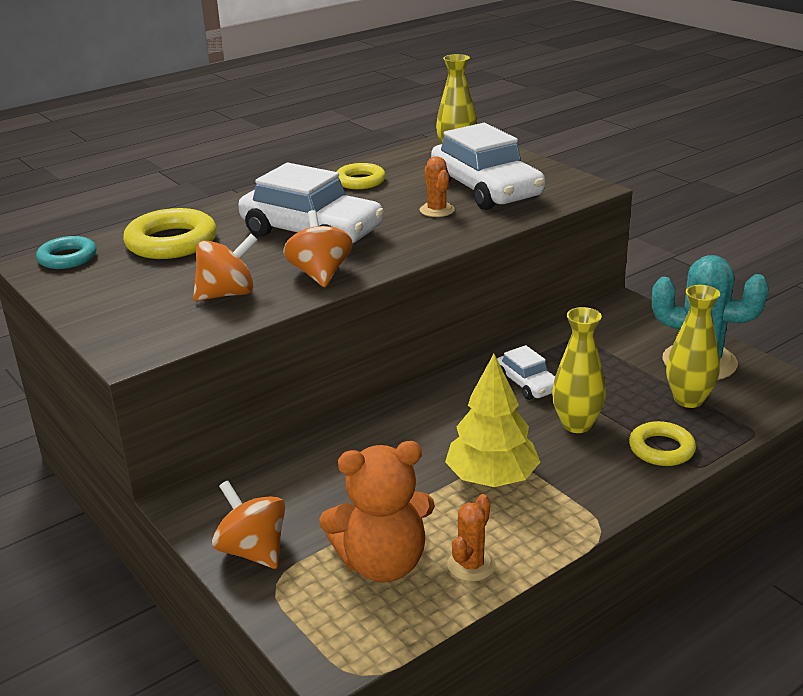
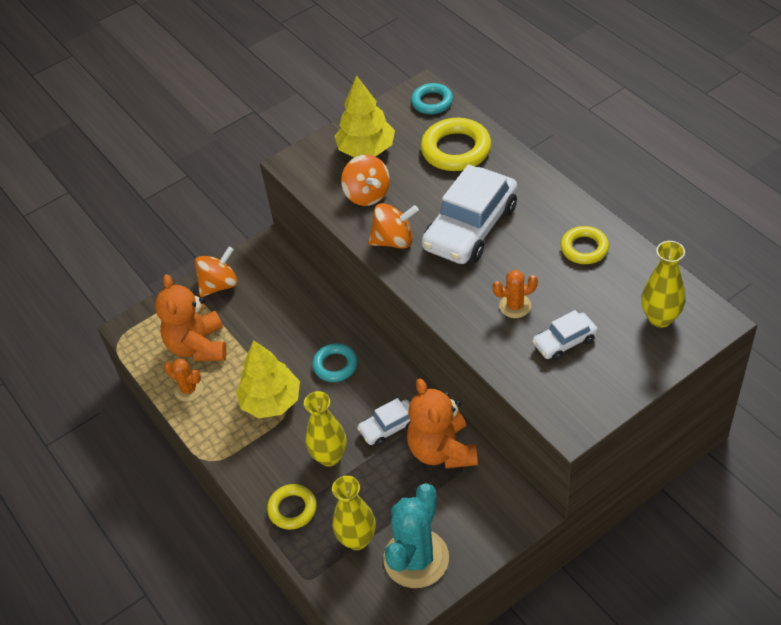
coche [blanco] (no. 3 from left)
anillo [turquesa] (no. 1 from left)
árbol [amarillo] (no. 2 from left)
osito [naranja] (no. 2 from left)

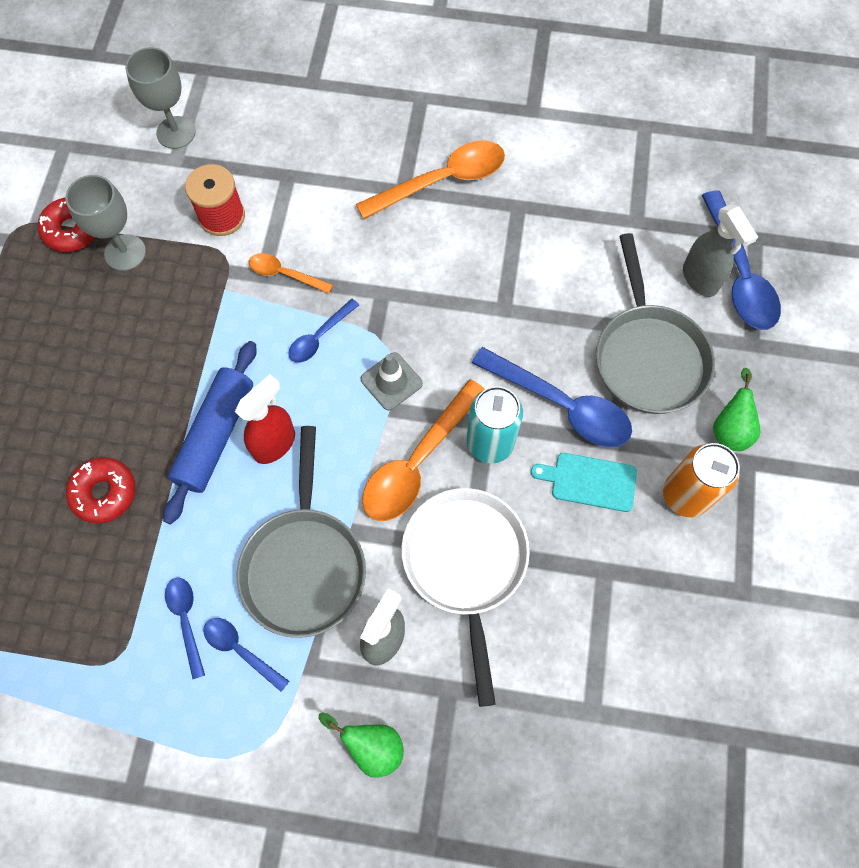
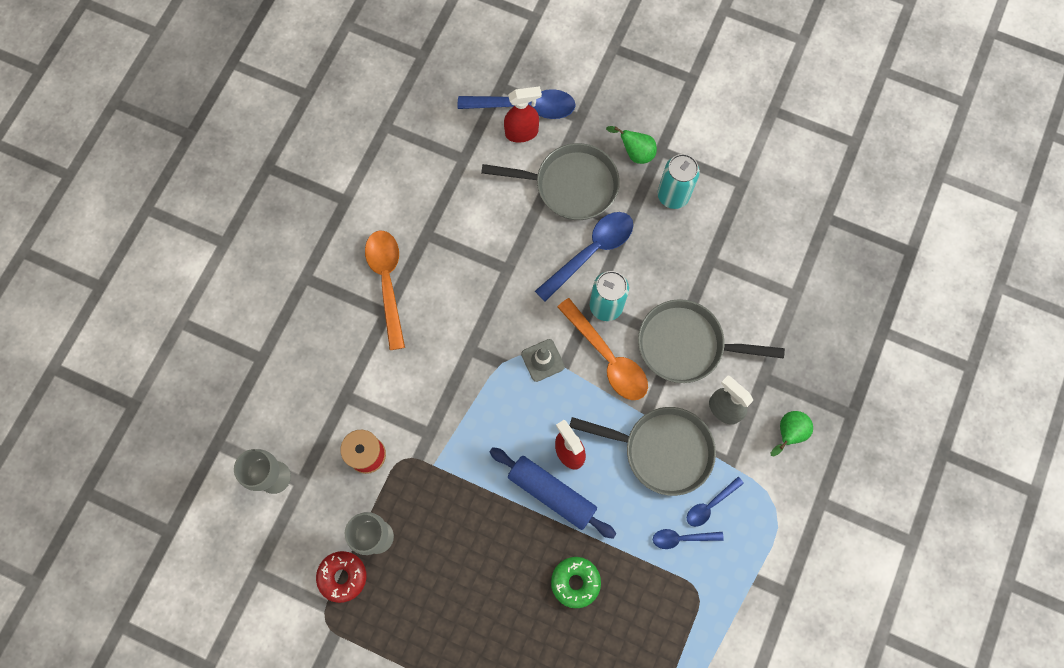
rosquilla [verde]
cuchara [naranja] (no. 1 from left in the first image)
cuchara [azul] (no. 3 from left in the first image)
sartén [gris] (no. 3 from left)
tabla de cortar [turquesa]
lata [turquesa] (no. 2 from left)
pulverizador [rojo] (no. 1 from left)

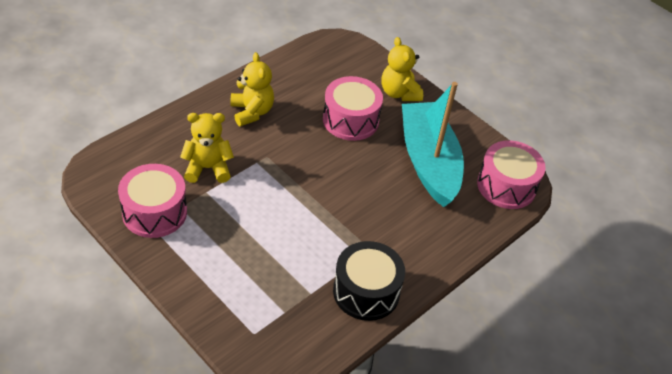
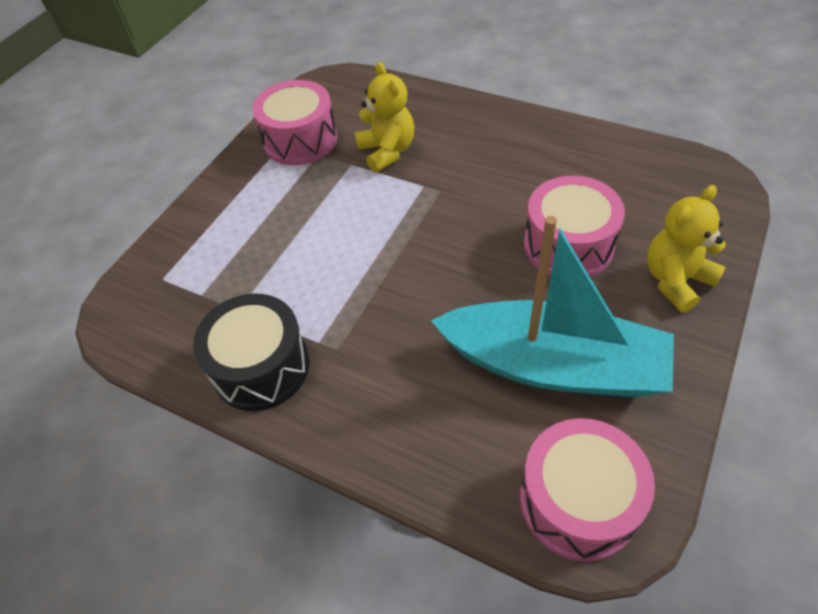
osito [amarillo] (no. 2 from left in the first image)
barco [turquesa]

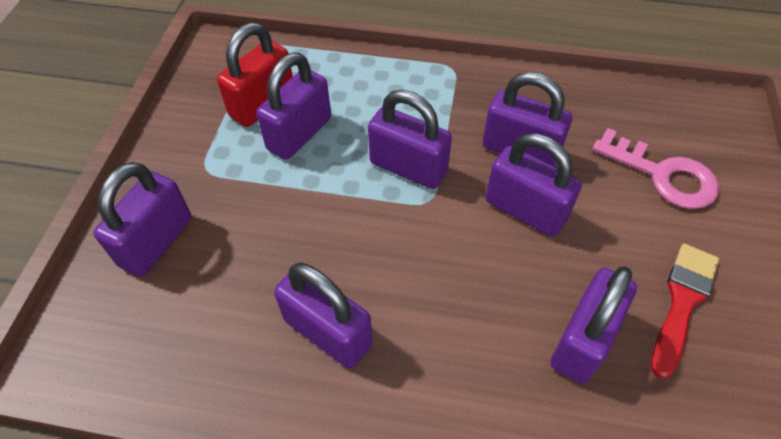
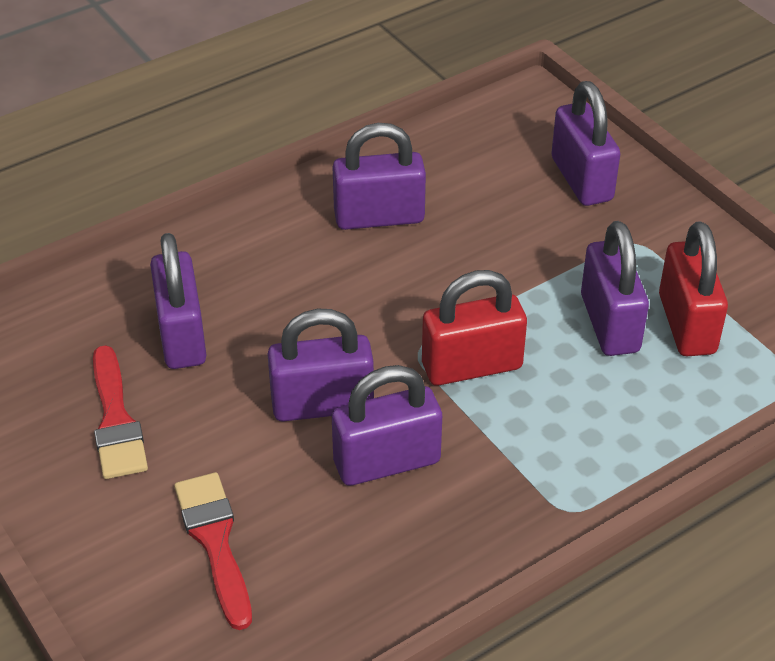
candado [rojo] (no. 1 from left)
pincel [rojo] (no. 2 from left)

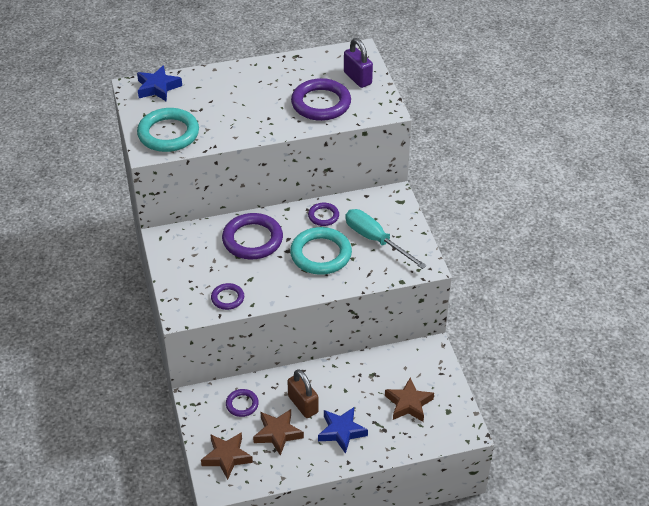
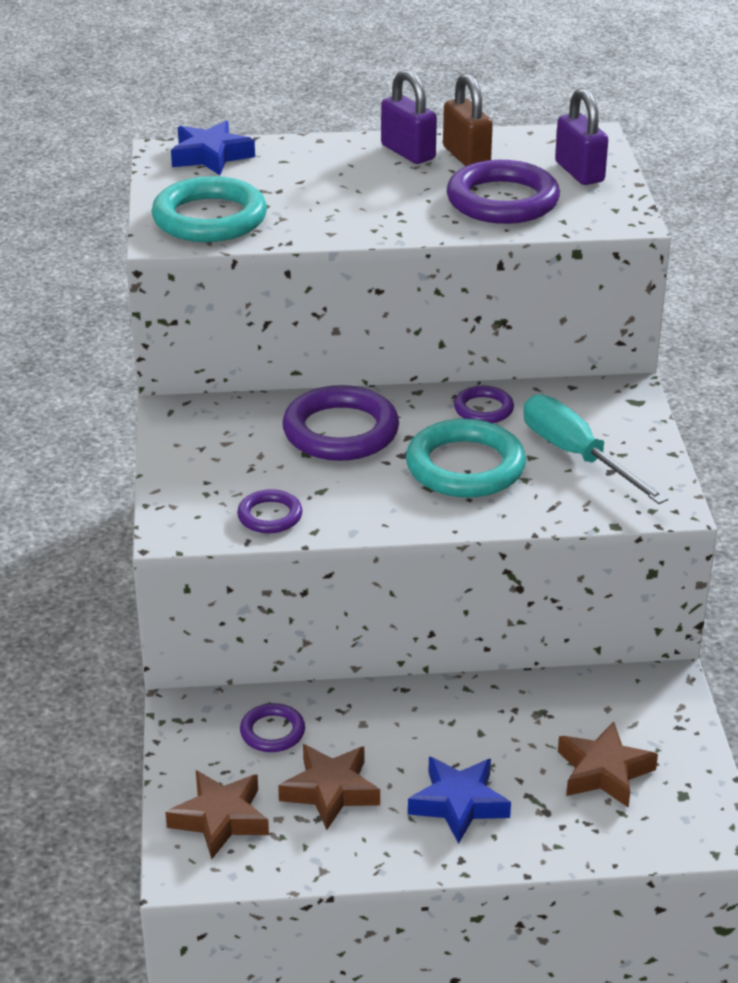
candado [marrón]
candado [morado] (no. 1 from left)

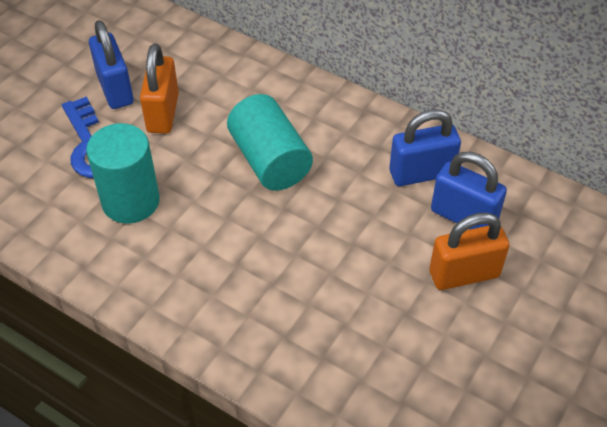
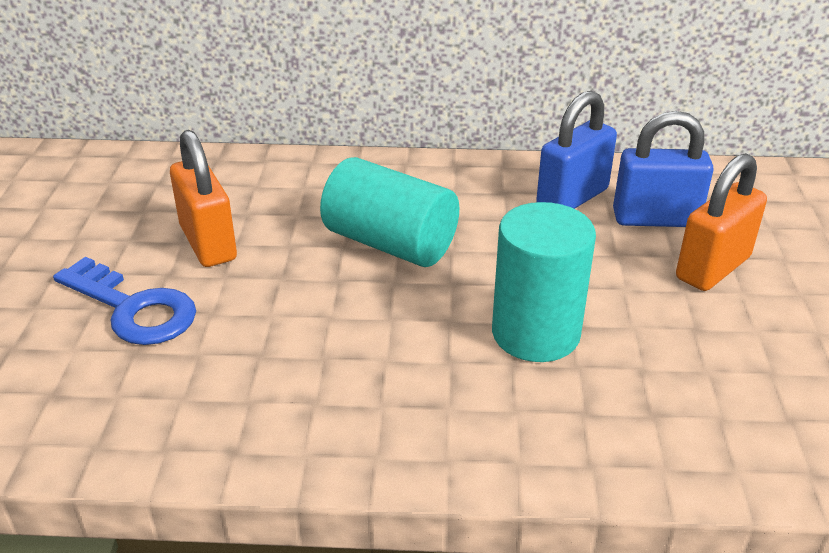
cilindro [turquesa] (no. 2 from left)
candado [azul] (no. 1 from left in the first image)

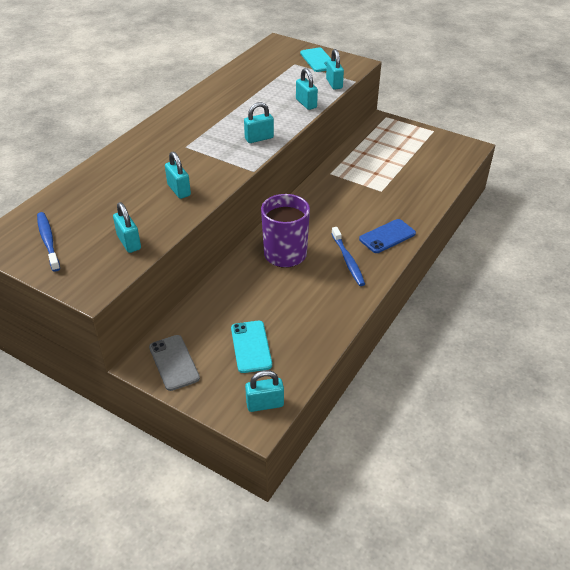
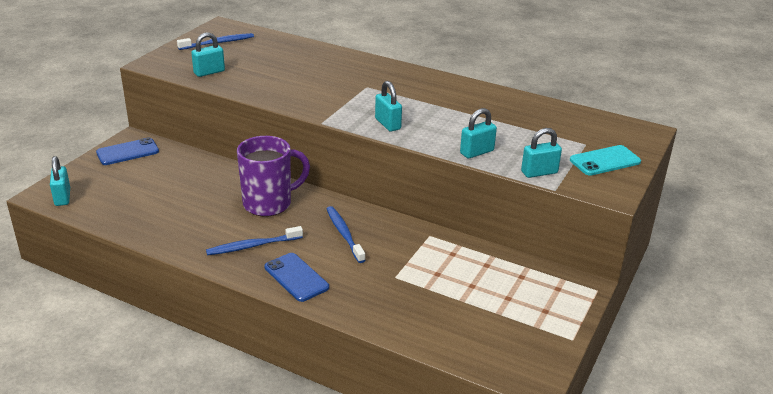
móvil [azul] (no. 1 from left)
candado [turquesa] (no. 2 from left in the first image)
móvil [turquesa] (no. 1 from left in the first image)
cepillo de dientes [azul] (no. 3 from left)

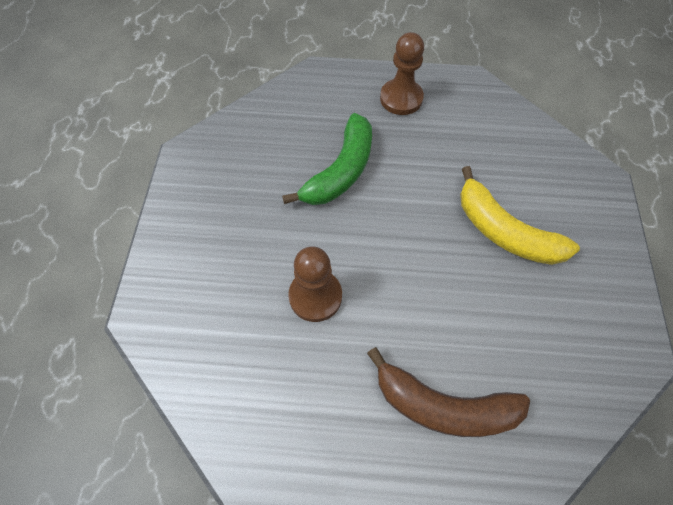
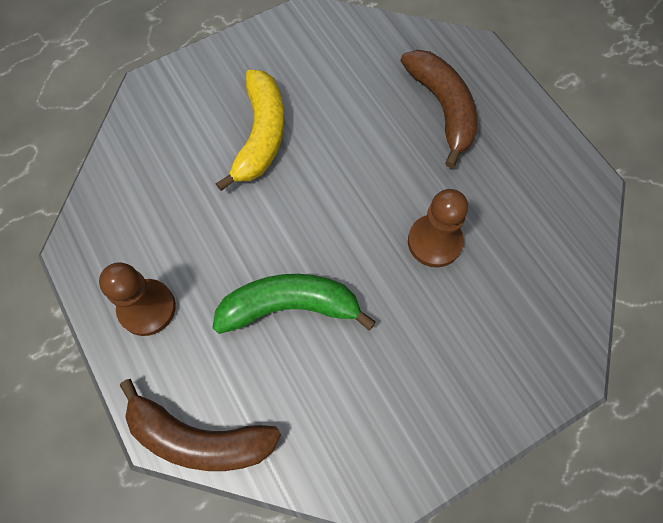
plátano [marrón] (no. 1 from left)

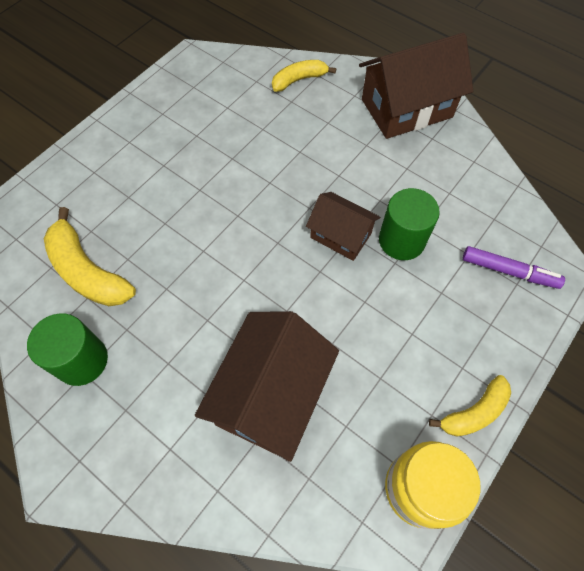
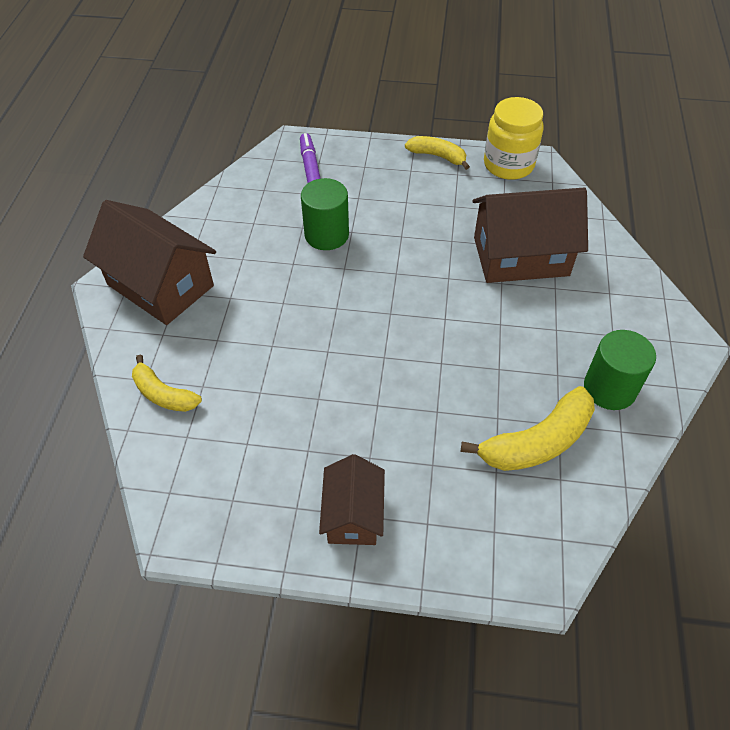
plátano [amarillo] (no. 3 from left)
casa [marrón] (no. 2 from left)

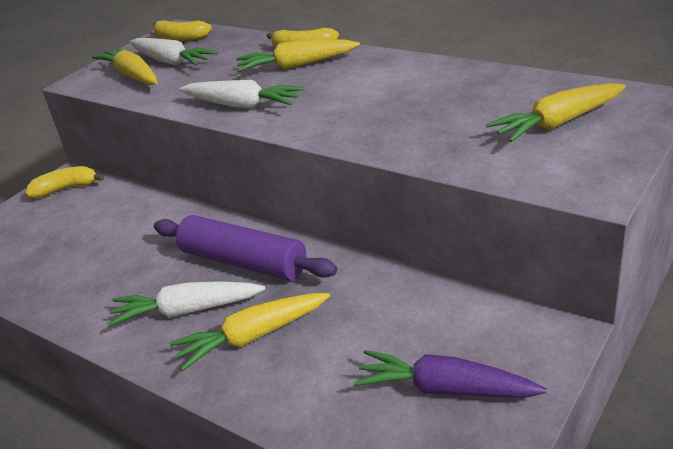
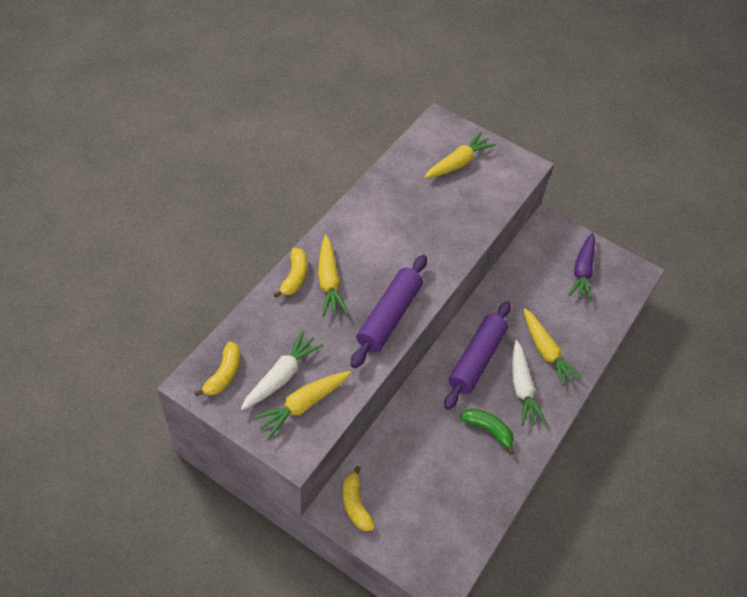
rodillo [morado] (no. 1 from left)
zanahoria [amarillo] (no. 3 from left)
plátano [verde]

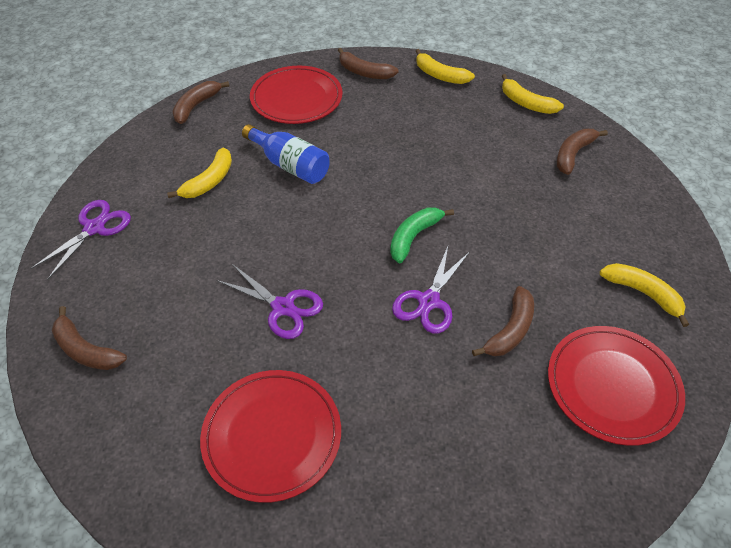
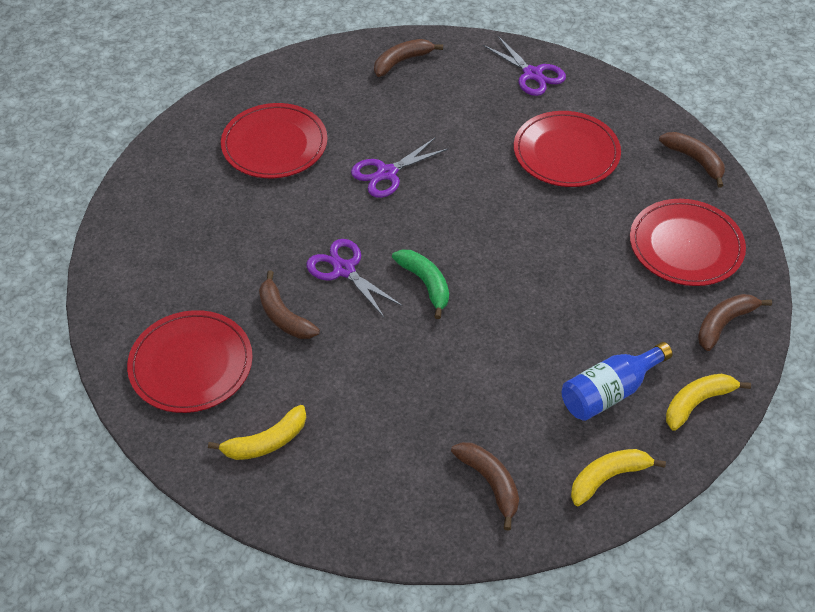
plato [rojo] (no. 3 from left)
botella [azul]

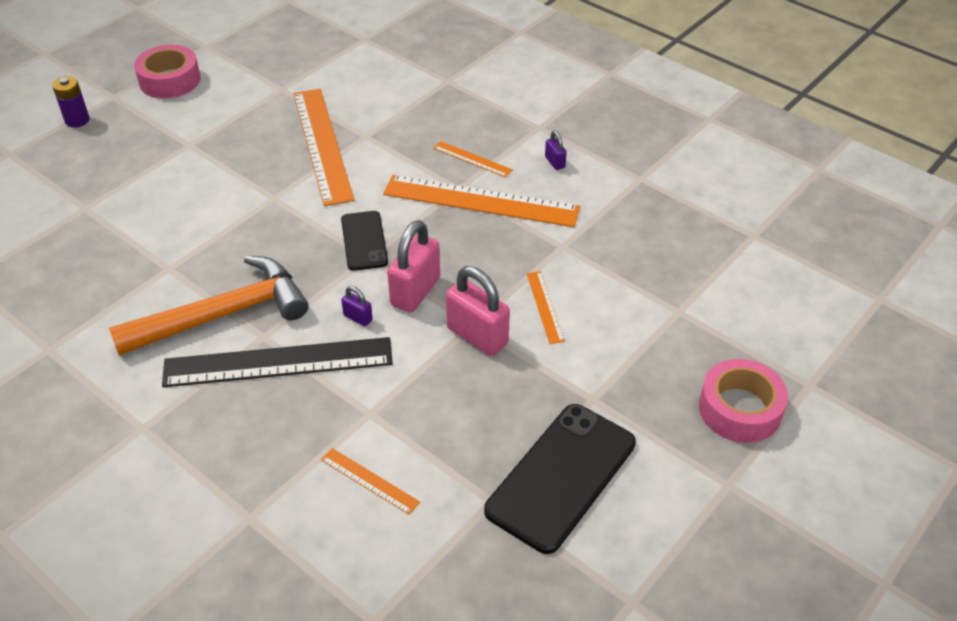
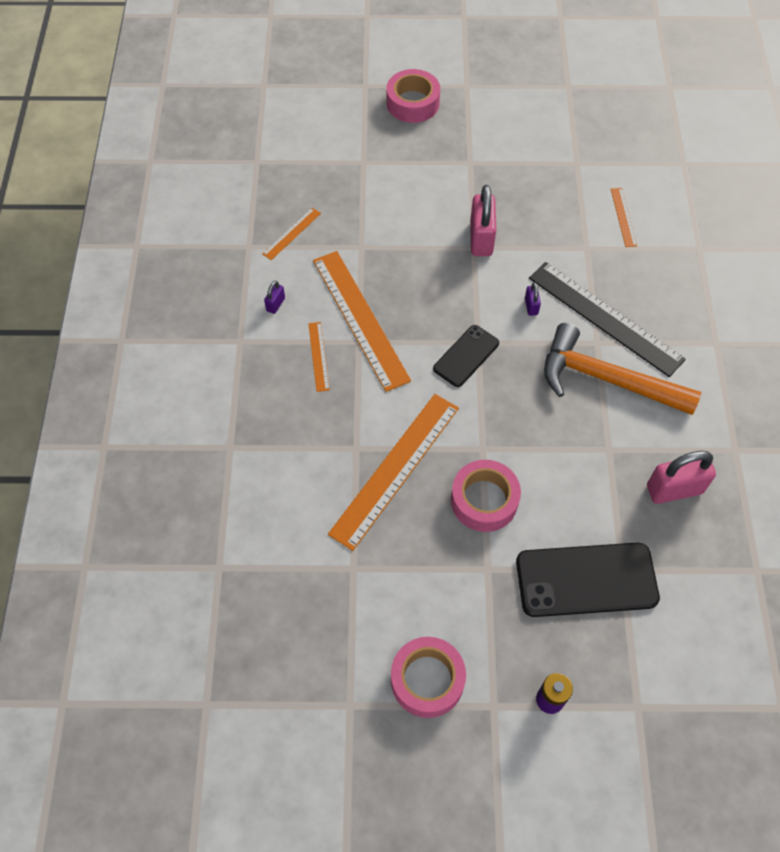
candado [rosa] (no. 2 from left)
móvil [negro] (no. 2 from left)
regla [naranja] (no. 1 from left)
cinta adhesiva [rosa] (no. 3 from left)

